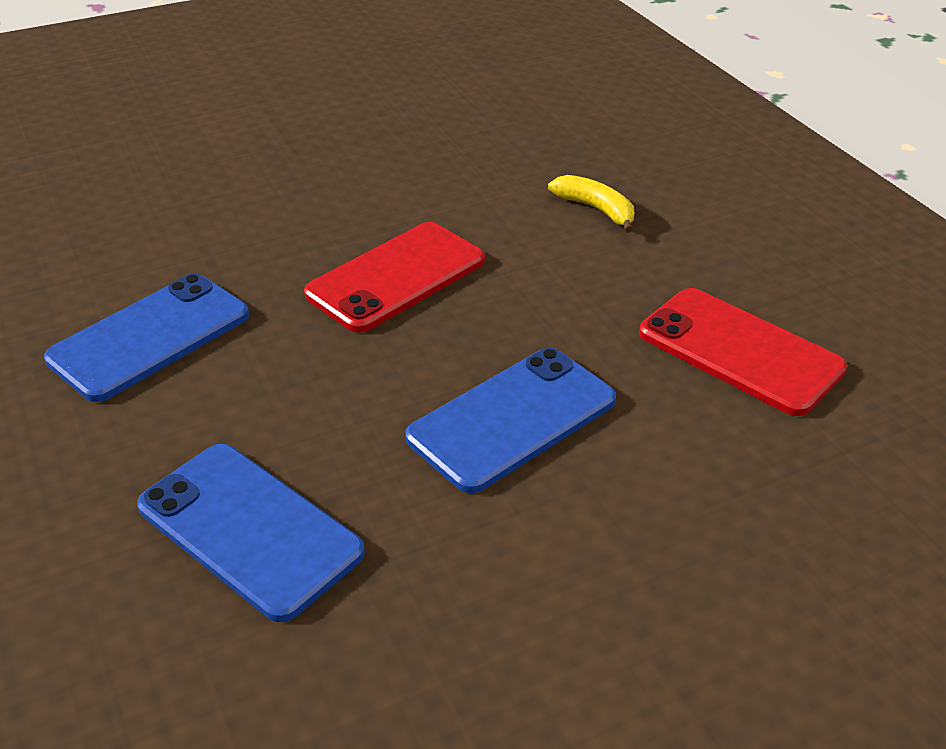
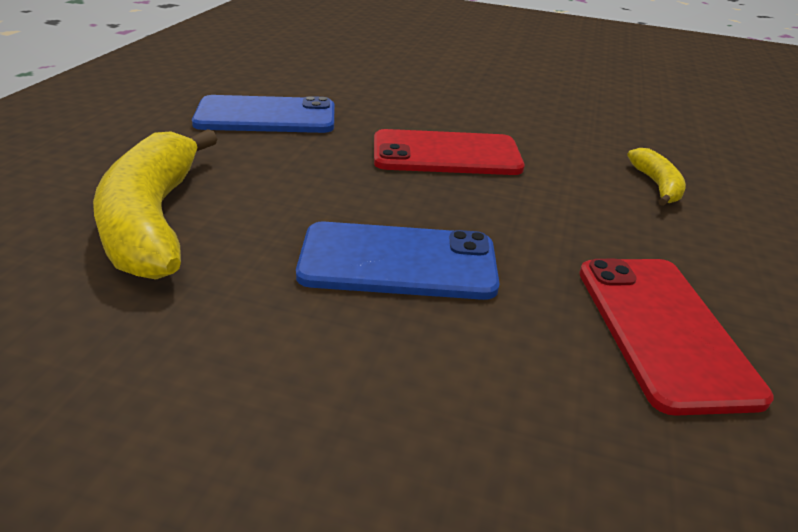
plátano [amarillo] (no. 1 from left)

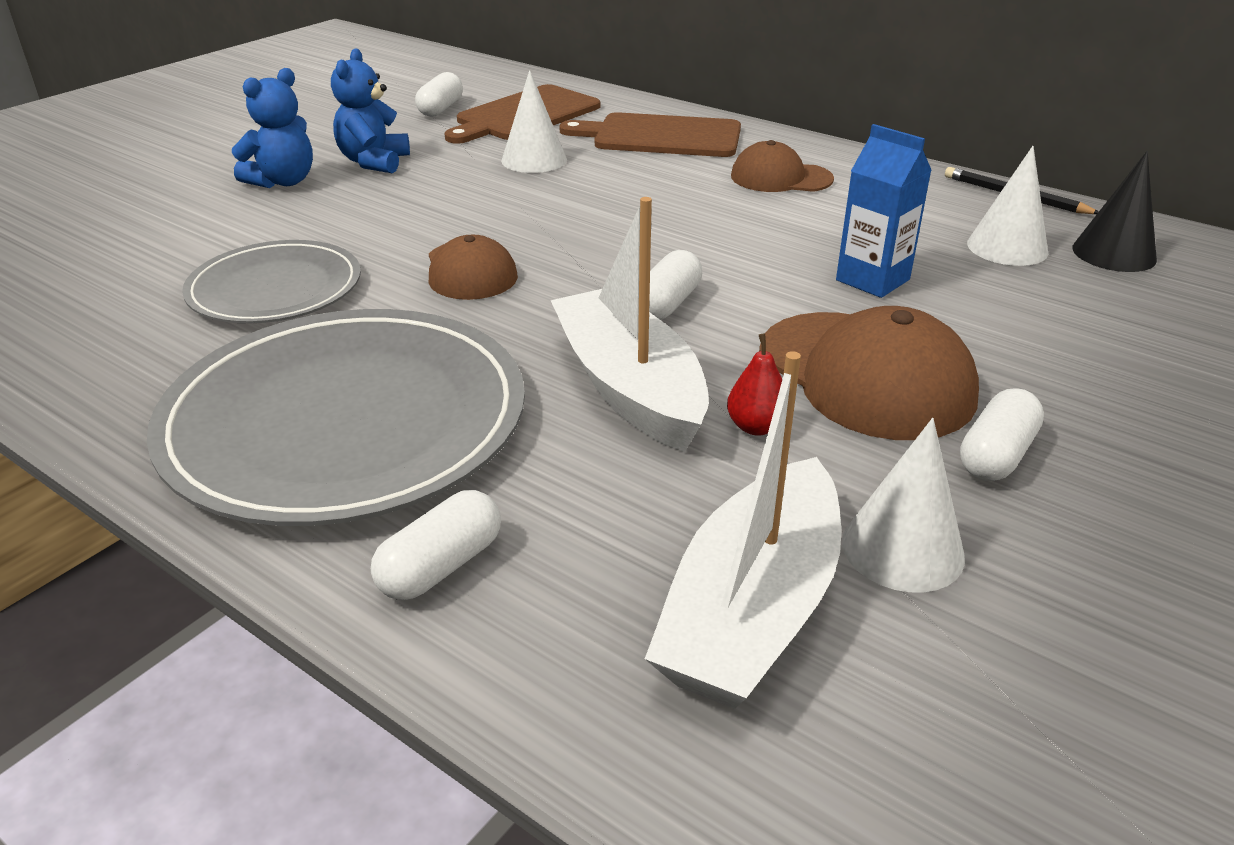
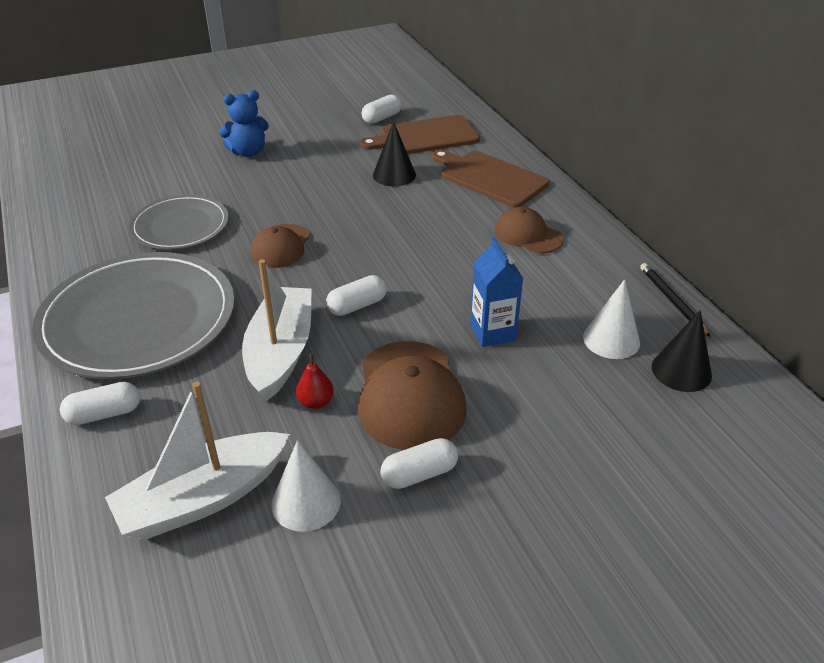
osito [azul] (no. 2 from left in the first image)
cono [negro] (no. 1 from left)

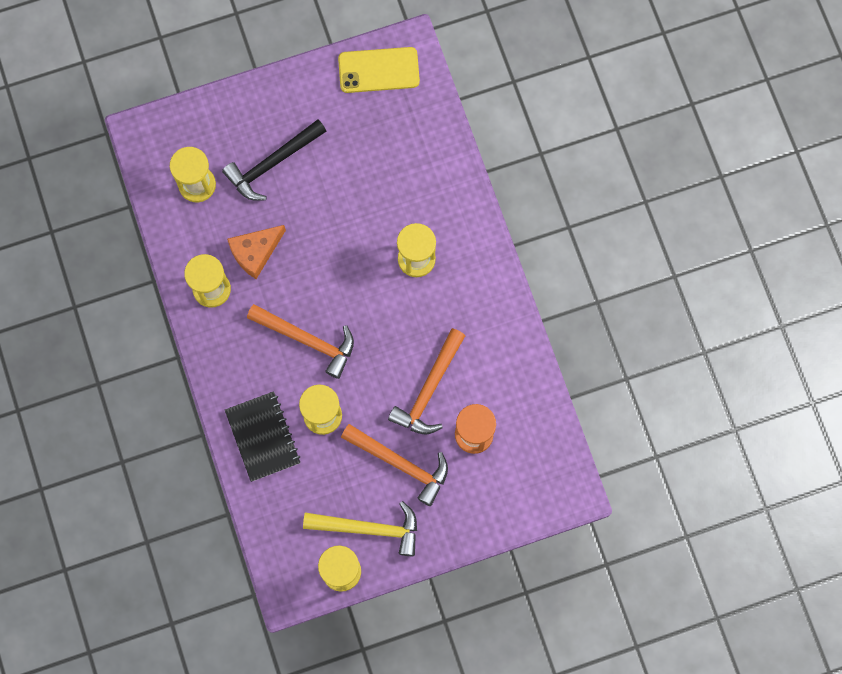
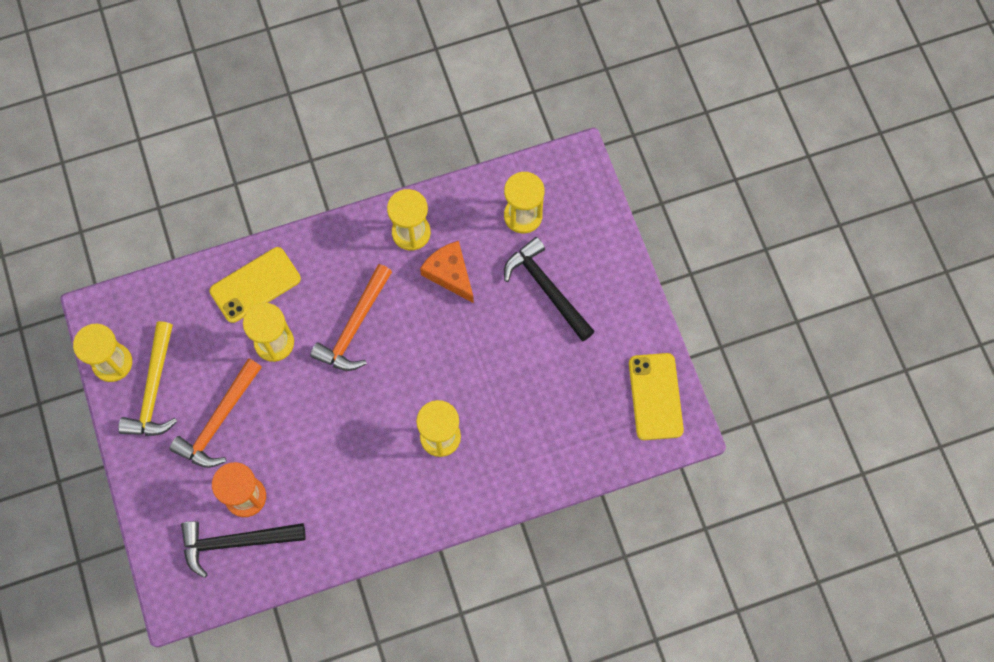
móvil [amarillo] (no. 1 from left)
martillo [naranja] (no. 3 from left in the first image)
martillo [negro] (no. 1 from left)

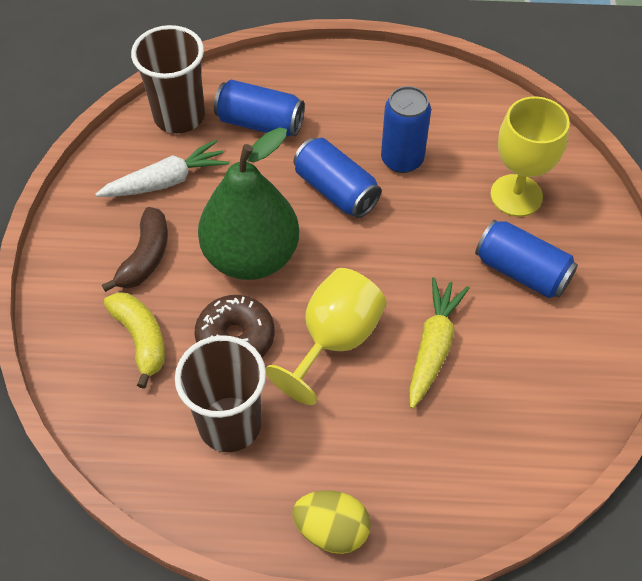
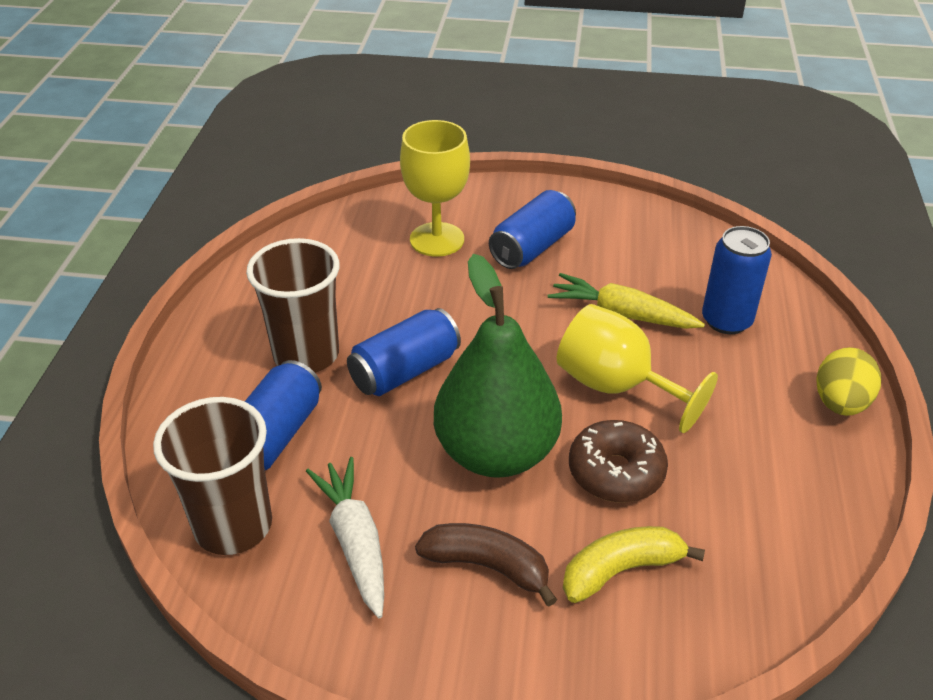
vaso [marrón] (no. 2 from left)
lata [azul] (no. 4 from left)

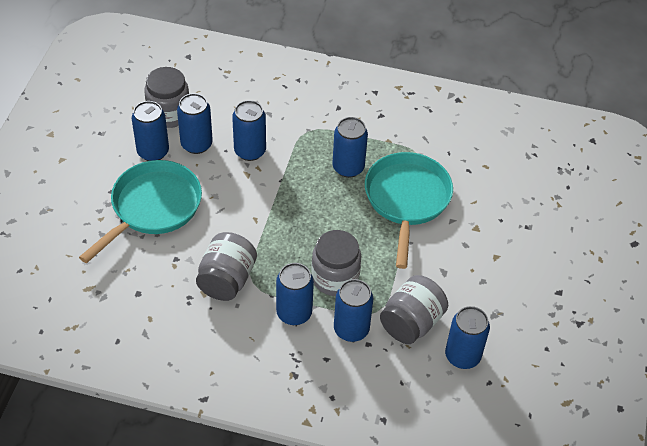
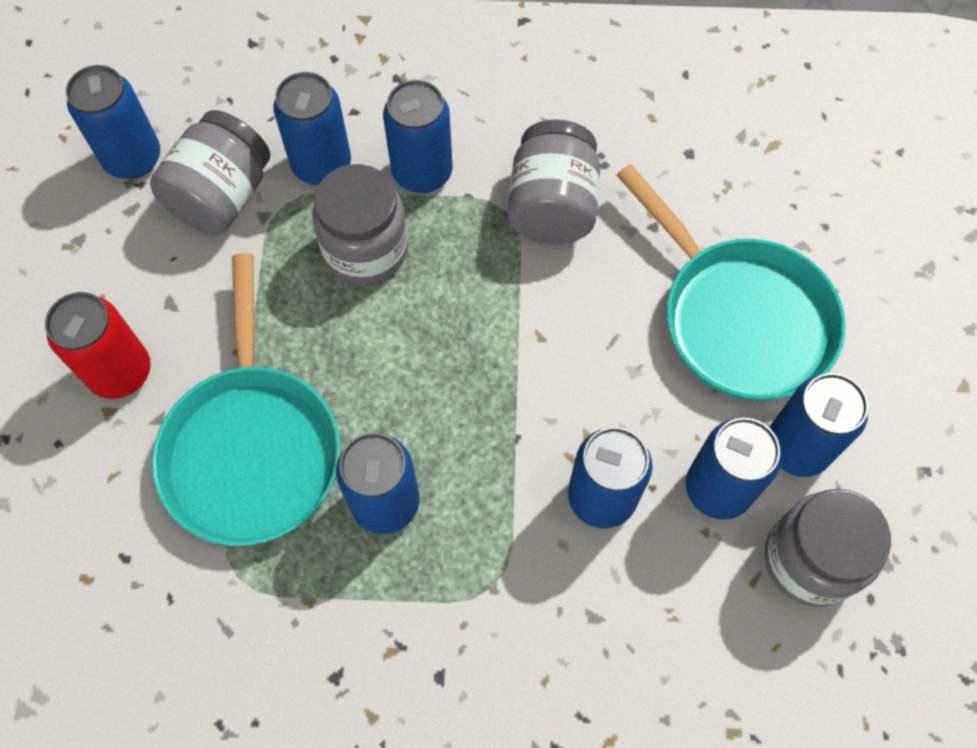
sartén [turquesa] (no. 2 from left)
lata [rojo]

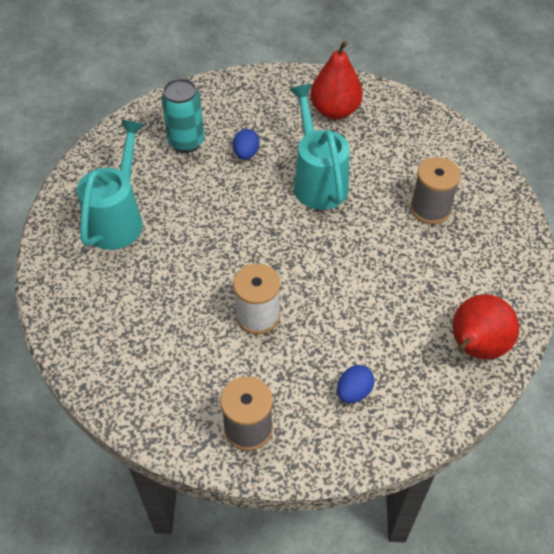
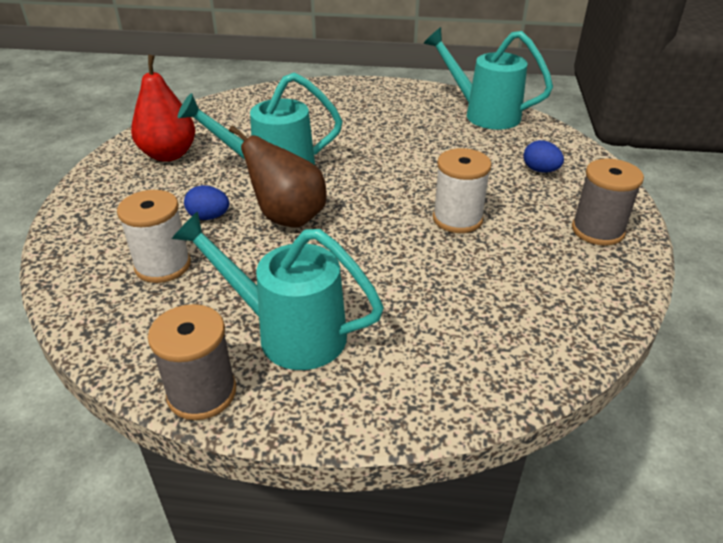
carrete [blanco] (no. 1 from left)
carrete [gris] (no. 1 from left)
regadera [turquesa] (no. 3 from left)
pera [marrón]

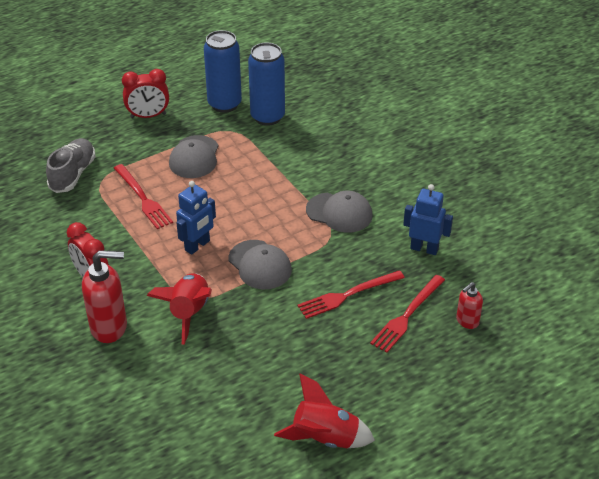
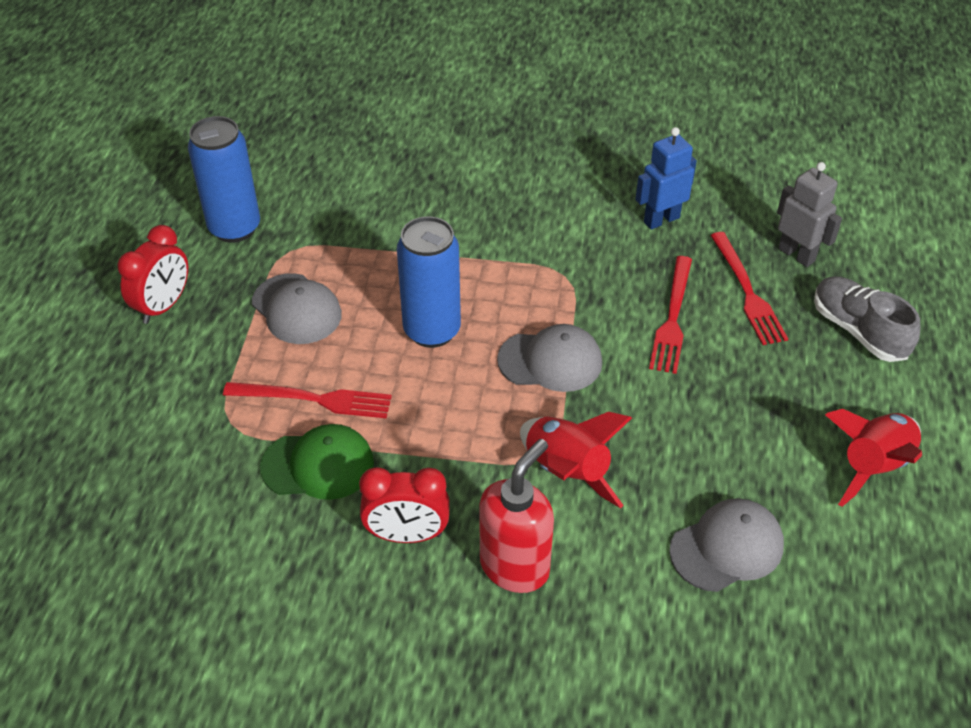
zapato [gris]
robot [azul] (no. 1 from left in the first image)
lata [azul] (no. 2 from left)
gorra [gris] (no. 3 from left)
robot [gris]
gorra [verde]

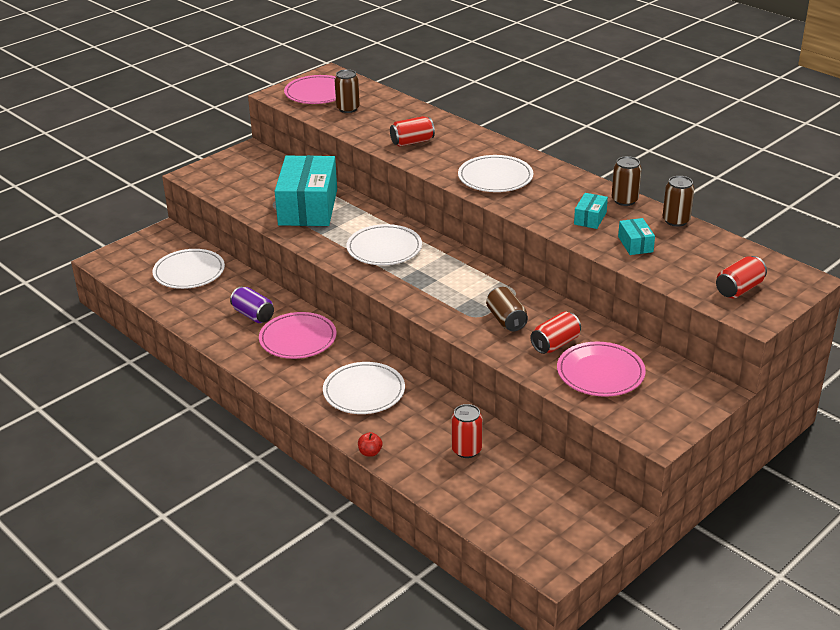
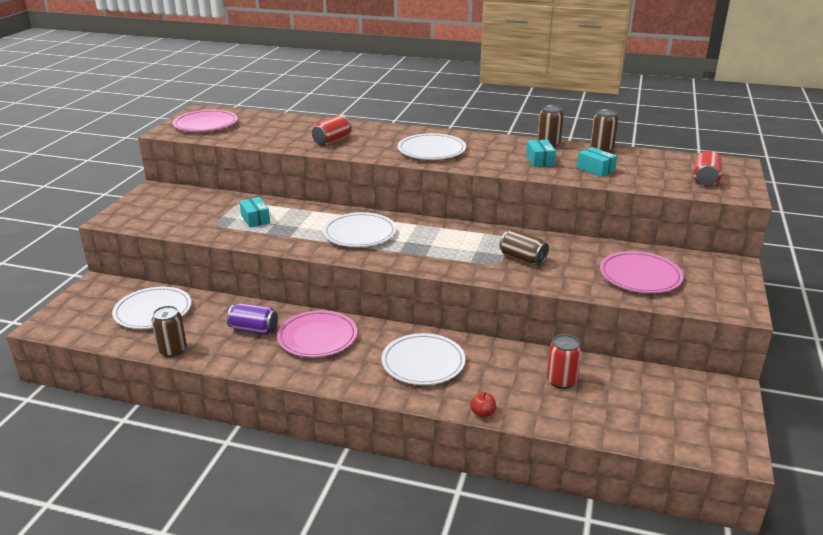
caja [turquesa] (no. 1 from left)
lata [marrón] (no. 1 from left)
lata [rojo] (no. 3 from left in the first image)

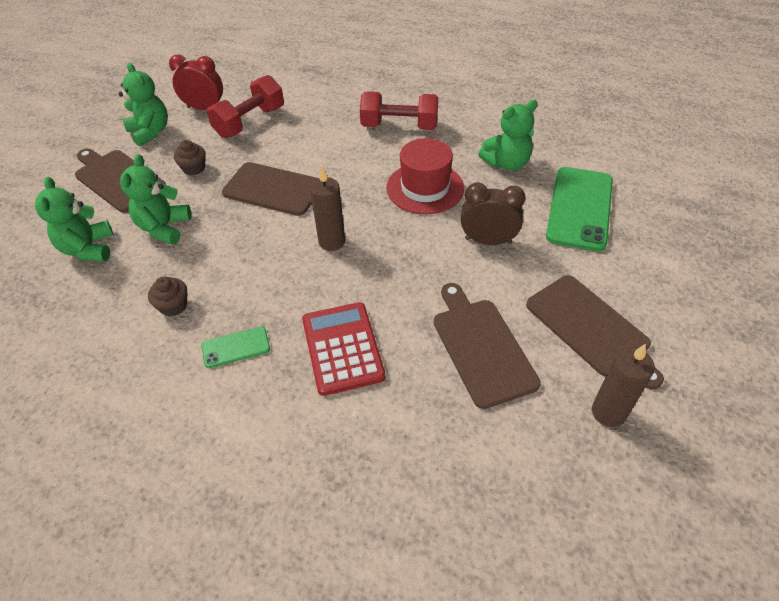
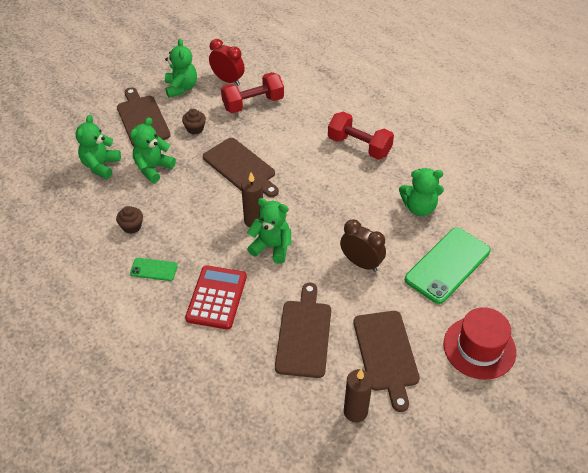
sombrero [rojo]
osito [verde] (no. 4 from left)

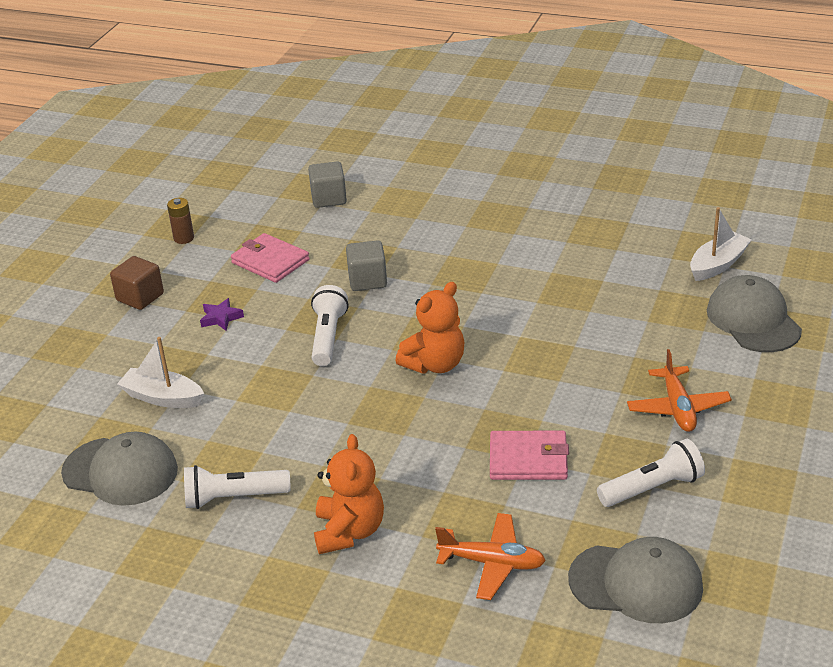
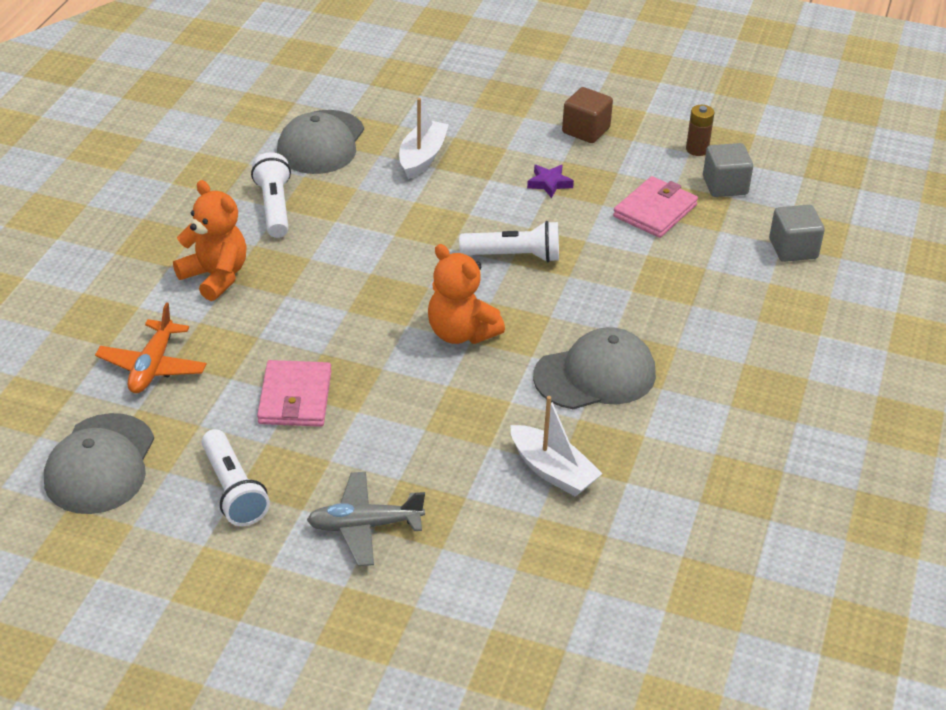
osito [naranja] (no. 1 from left)
cubo [gris] (no. 1 from left)
avión [gris]
barco [blanco] (no. 2 from left)
gorra [gris] (no. 3 from left)

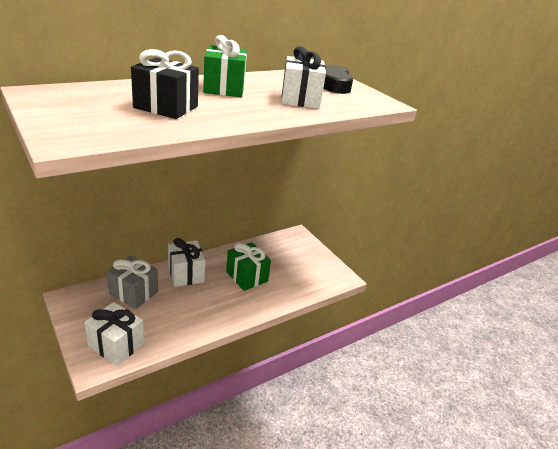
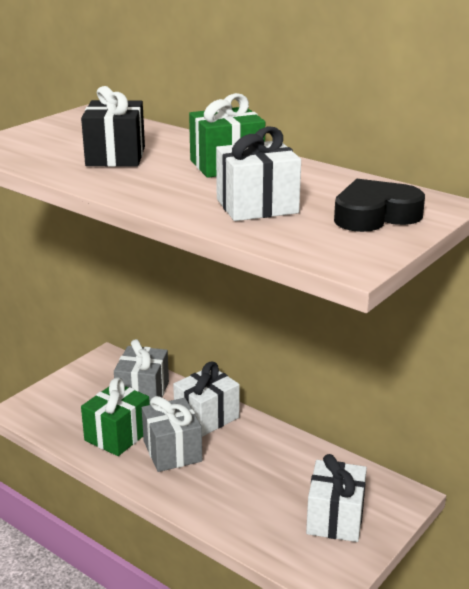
regalo [blanco] (no. 3 from left)
regalo [verde] (no. 1 from left)
regalo [gris] (no. 2 from left)

